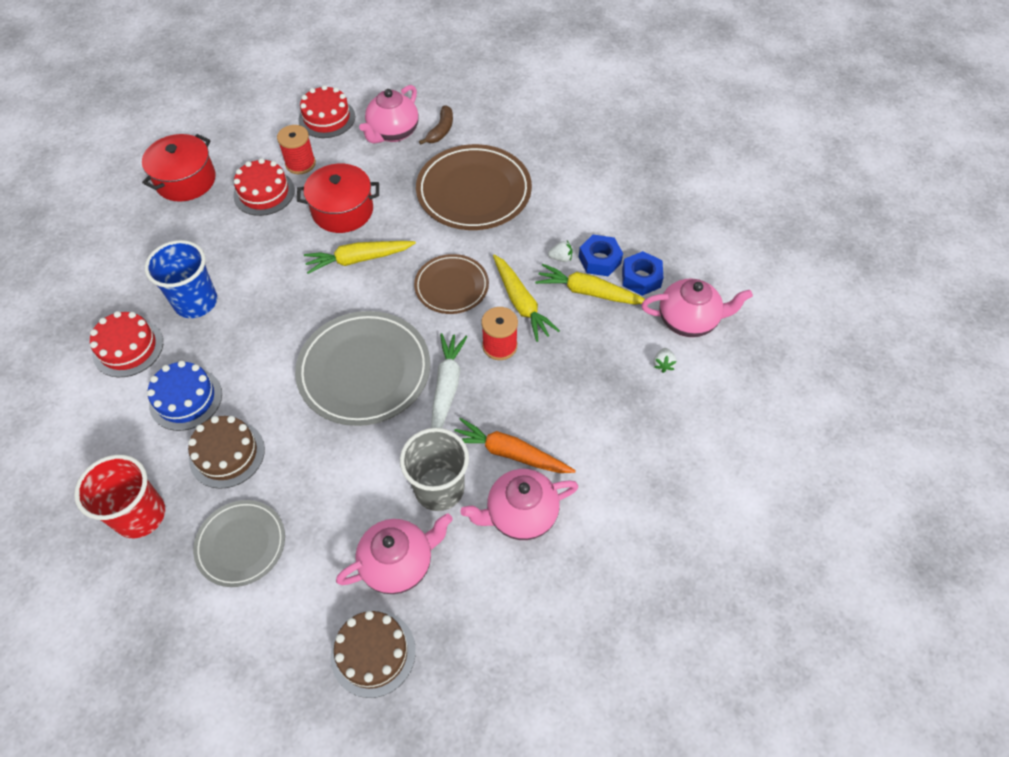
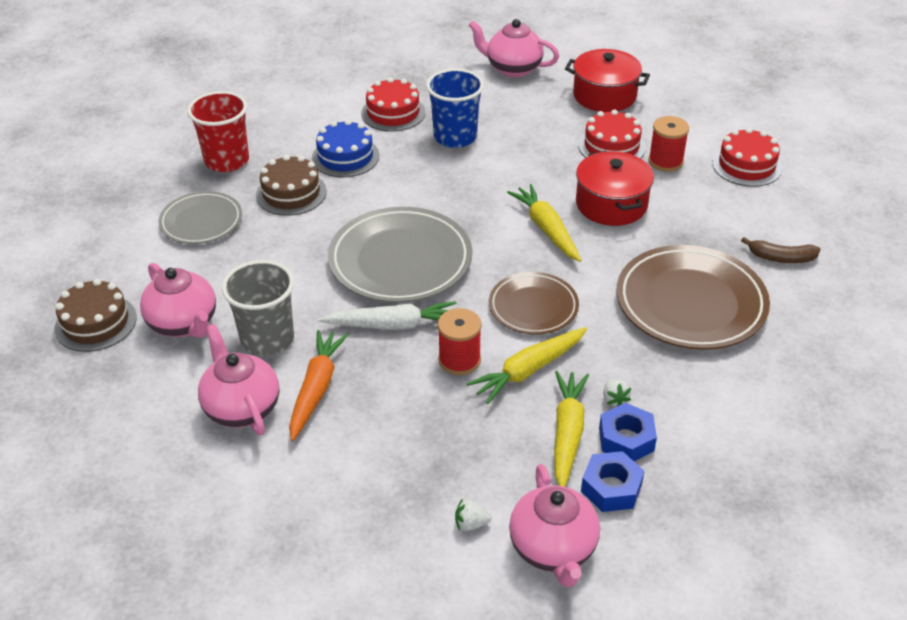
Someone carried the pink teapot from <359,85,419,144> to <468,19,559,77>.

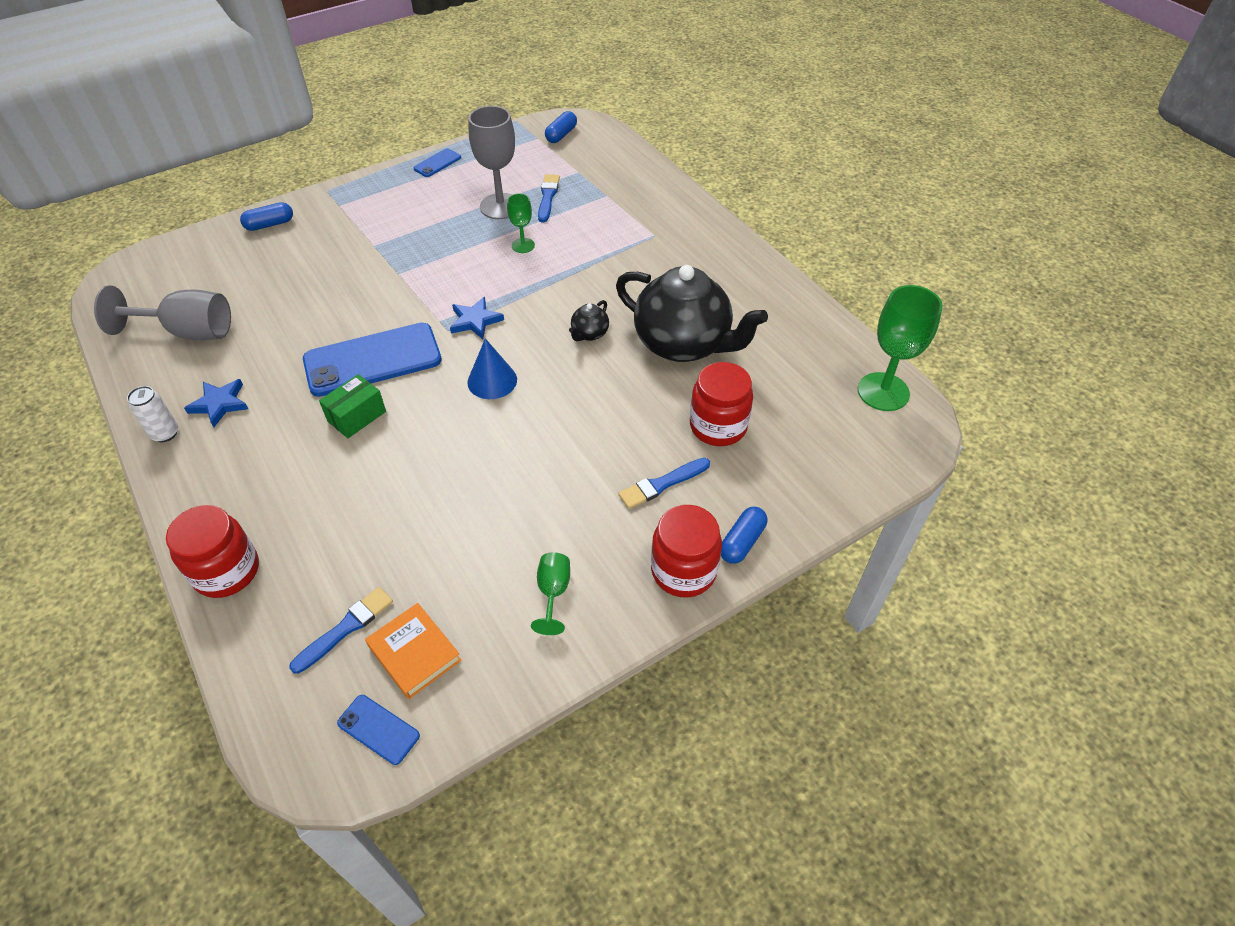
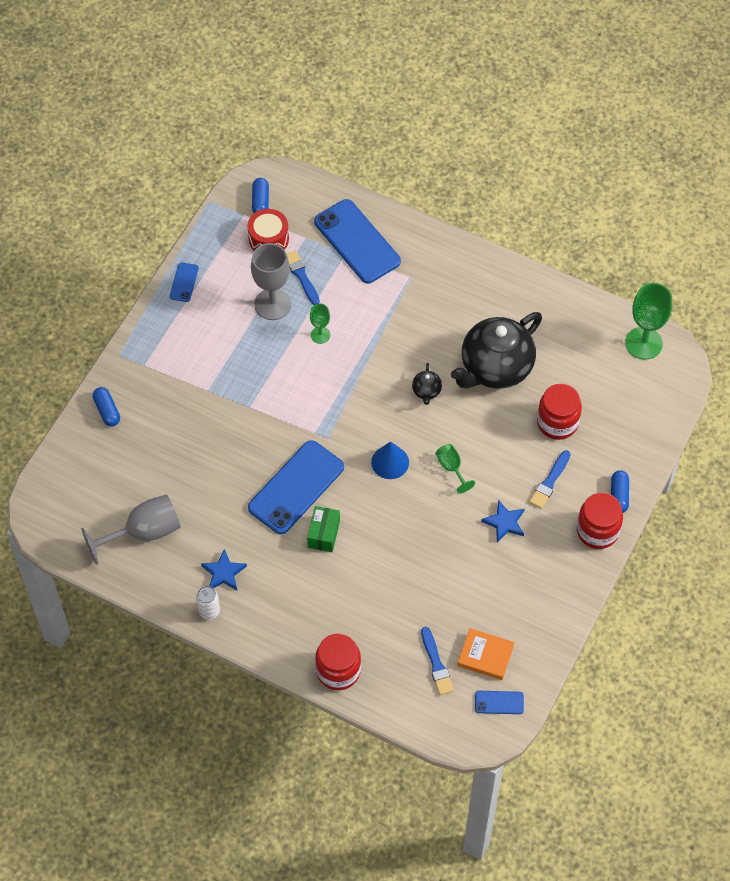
Someone rotated the blue capsule at <240,202,293,231> by 60 degrees counterclockwise.
Someone put down the red drum at <247,209,289,250>.
Someone put down the blue phone at <314,199,401,283>.
Someone rotated the blue brush at <289,587,393,674> by 150 degrees clockwise.
Someone carried the green goblet from <531,552,570,635> to <436,444,475,493>.
Someone rotated the black teapot at <616,265,768,362> by 135 degrees clockwise.
Someone carried the blue star from <450,297,504,339> to <481,500,525,542>.

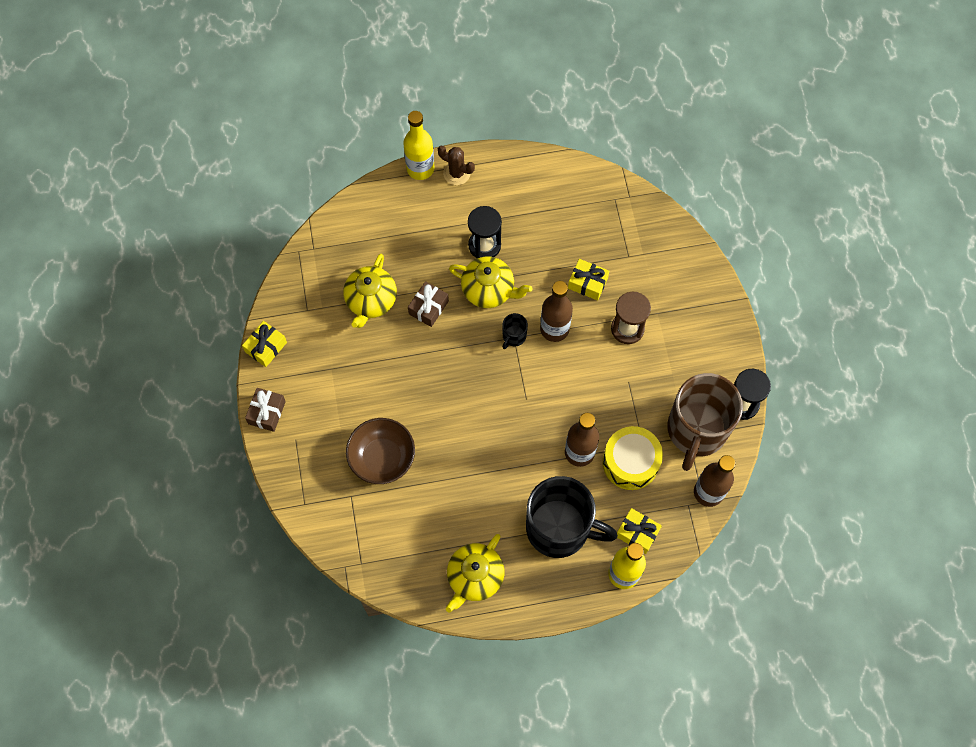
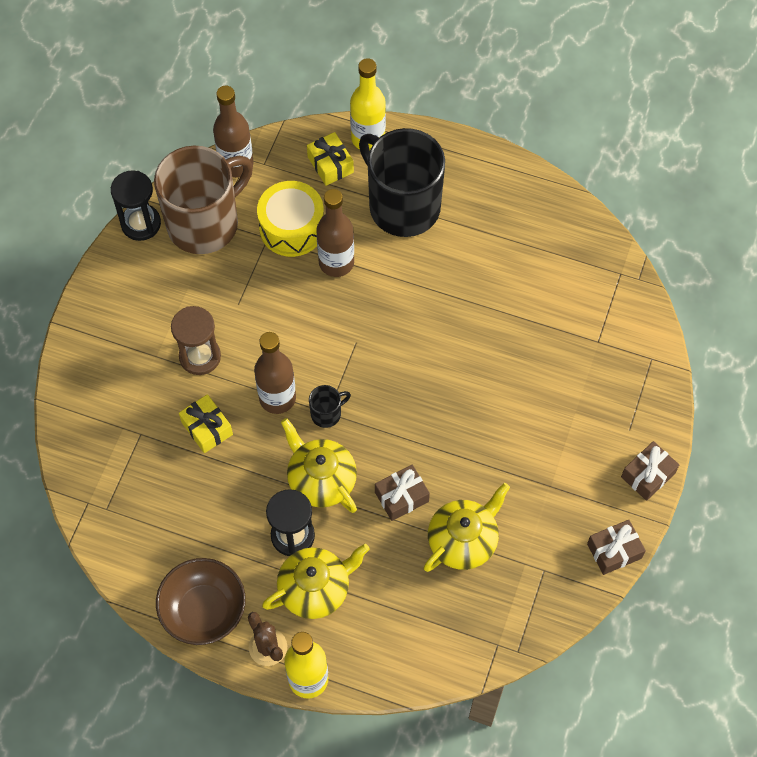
Someone carried the brown bowl from <346,418,415,484> to <156,558,246,645>.
Someone carried the yellow teapot from <446,534,504,612> to <262,544,370,619>.
Someone repainted the yellow gift at <242,321,287,367>, which became the brown gift at <587,520,646,575>.

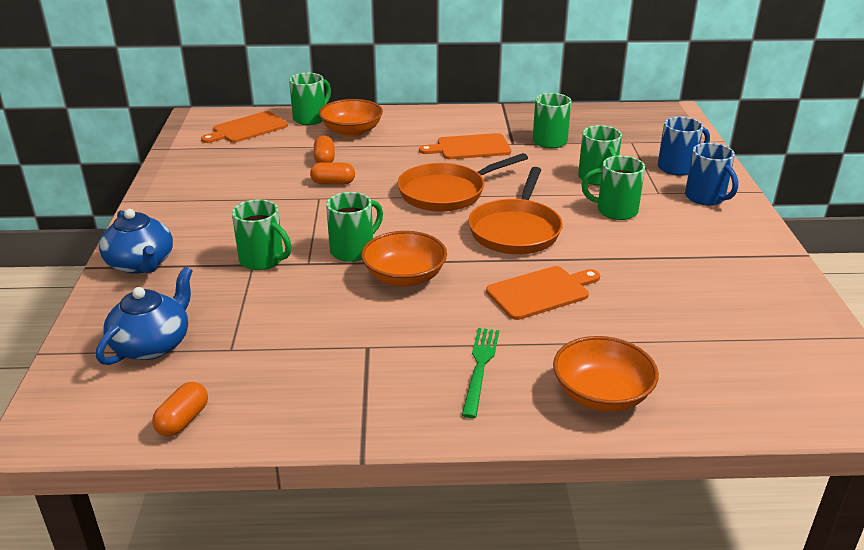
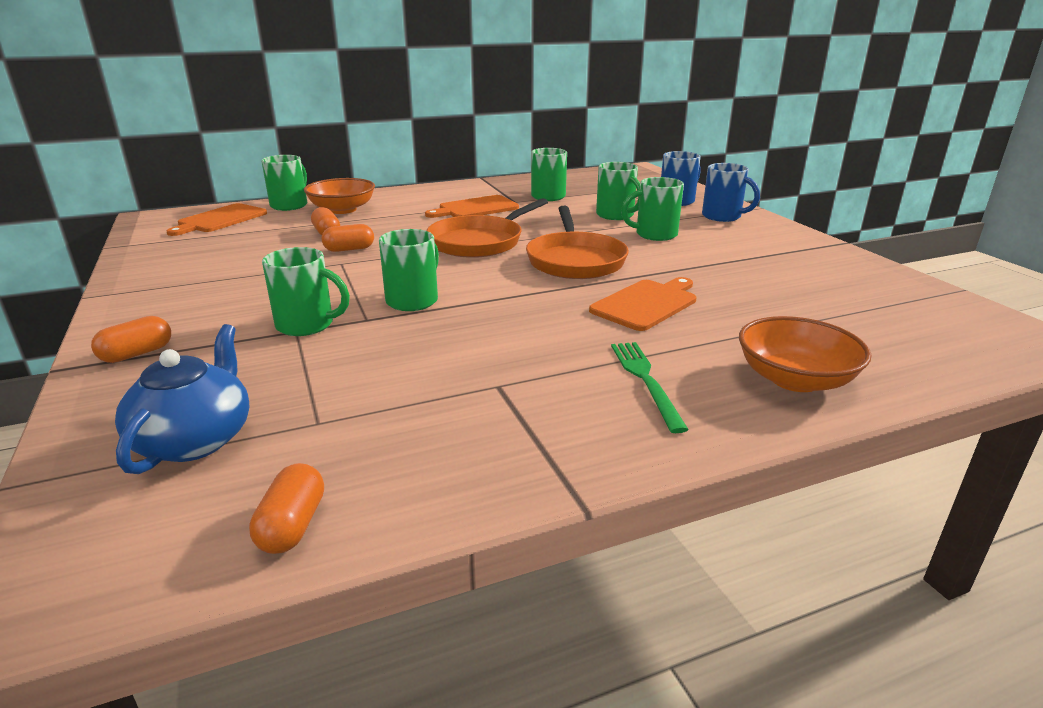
Someone swapped the blue teapot at <99,209,173,274> for the orange capsule at <91,316,171,363>.
Someone took away the orange bowl at <361,231,447,287>.

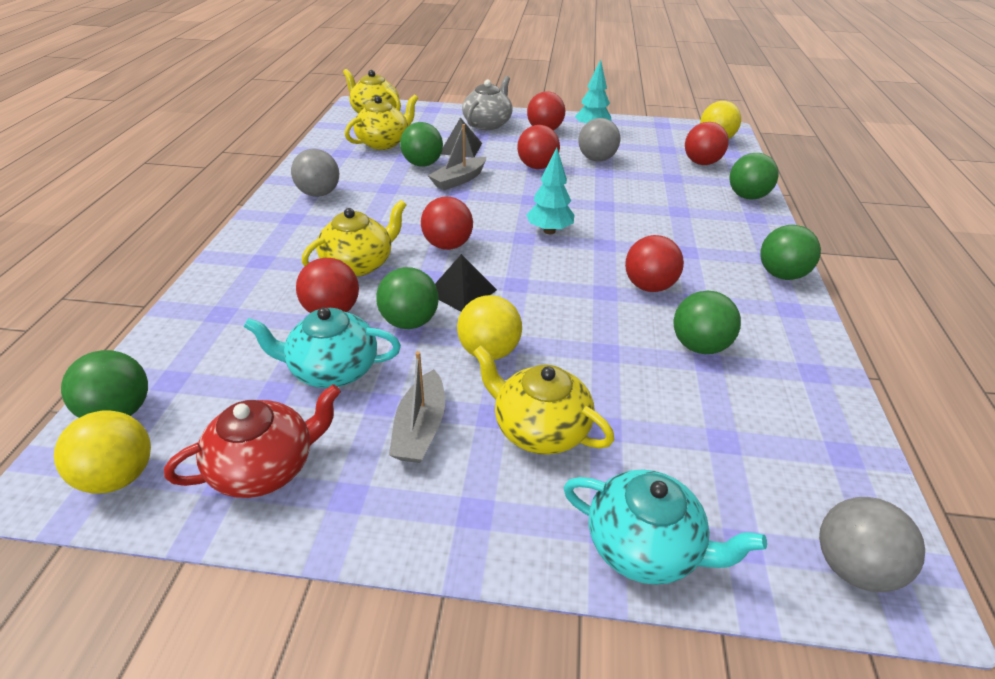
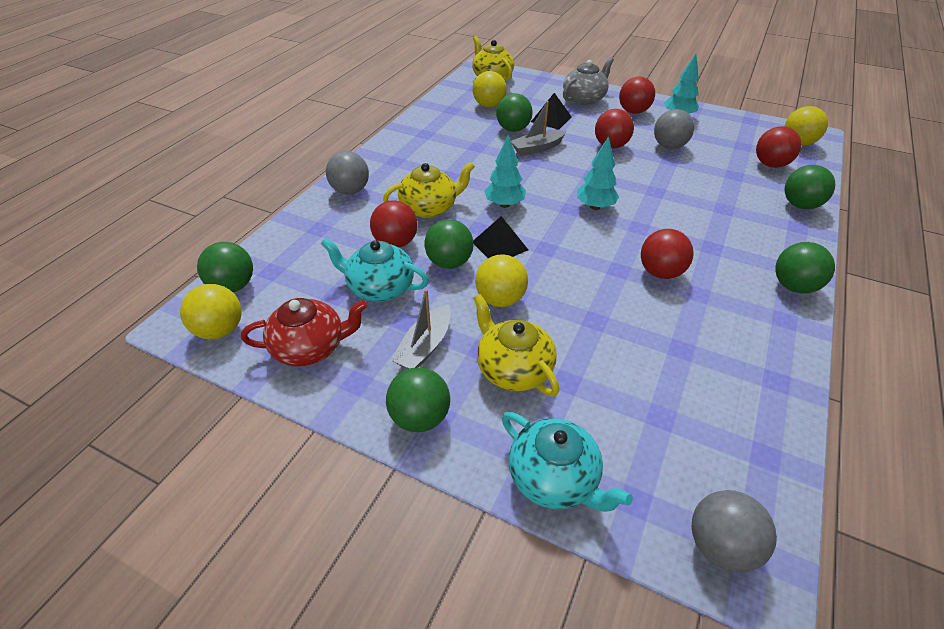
Someone carried the grey ball from <291,149,339,197> to <326,151,369,195>.
Someone carried the green ball from <674,291,741,354> to <386,367,450,432>.
Someone swapped the yellow teapot at <345,95,418,150> for the yellow ball at <473,71,507,108>.
Someone swapped the red ball at <421,197,473,250> for the turquoise tree at <484,135,526,208>.

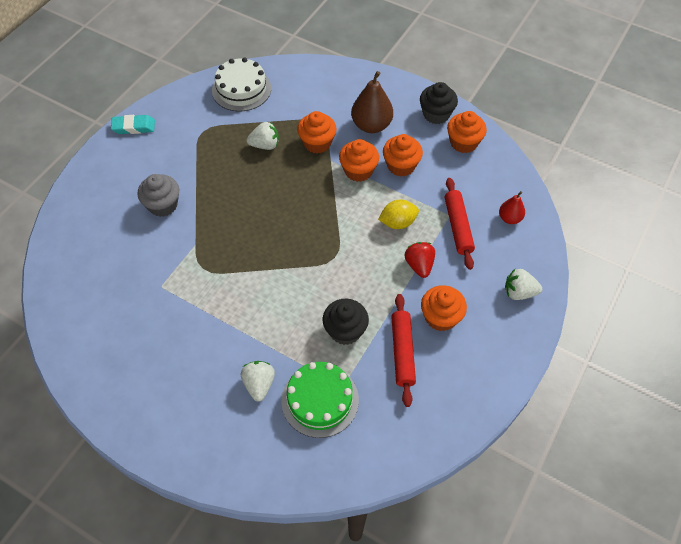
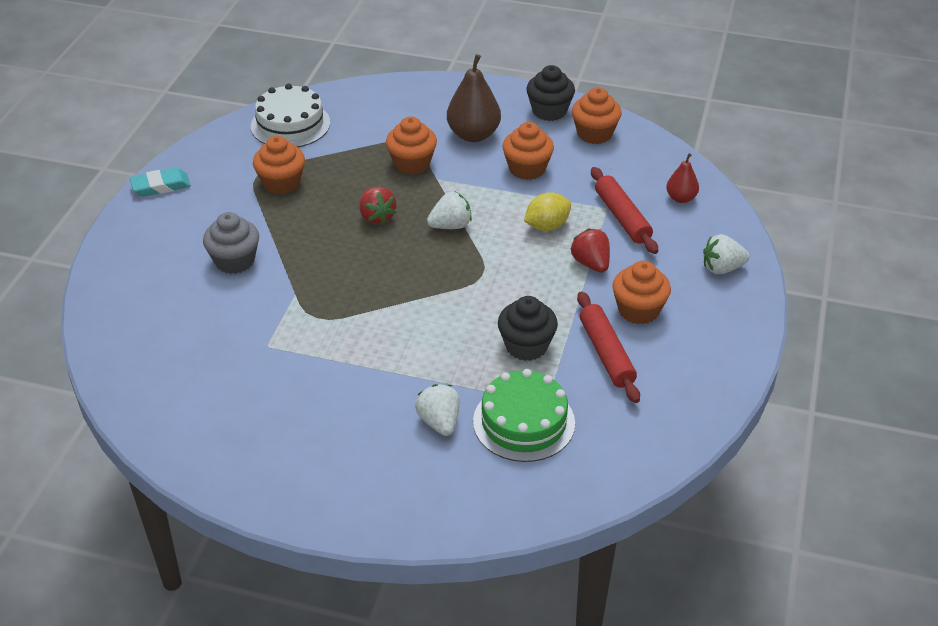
Someone carried the orange cupcake from <339,139,379,182> to <253,136,305,194>.
Someone put down the red strawberry at <359,187,397,224>.
Someone carried the white strawberry from <247,122,279,150> to <427,192,472,229>.

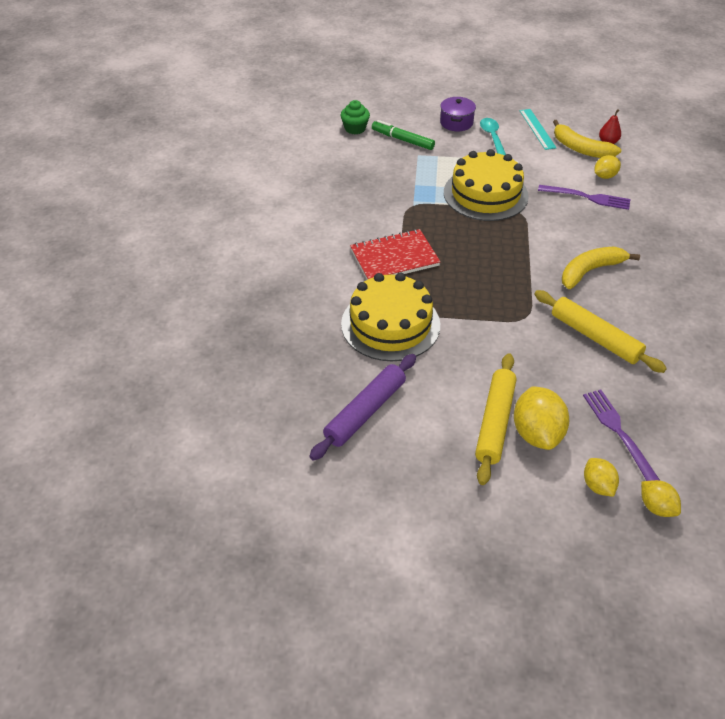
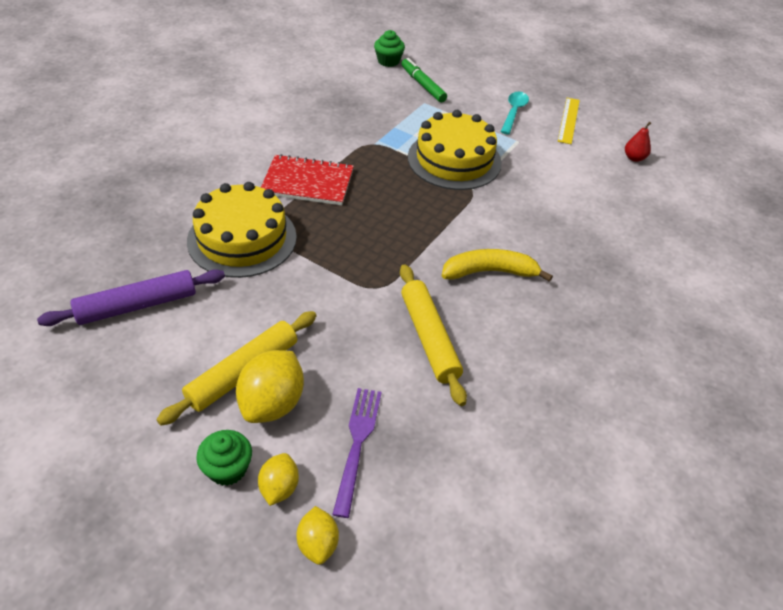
Someone put down the green cupcake at <196,430,252,486>.
Someone repainted the turquoise ruler at <520,109,557,150>, which became the yellow ruler at <558,98,580,144>.
Someone took away the purple pot at <440,97,476,131>.
Someone took away the purple fork at <538,185,631,210>.
Someone took away the yellow banana at <553,120,621,158>.
Someone took away the yellow lemon at <595,155,621,179>.

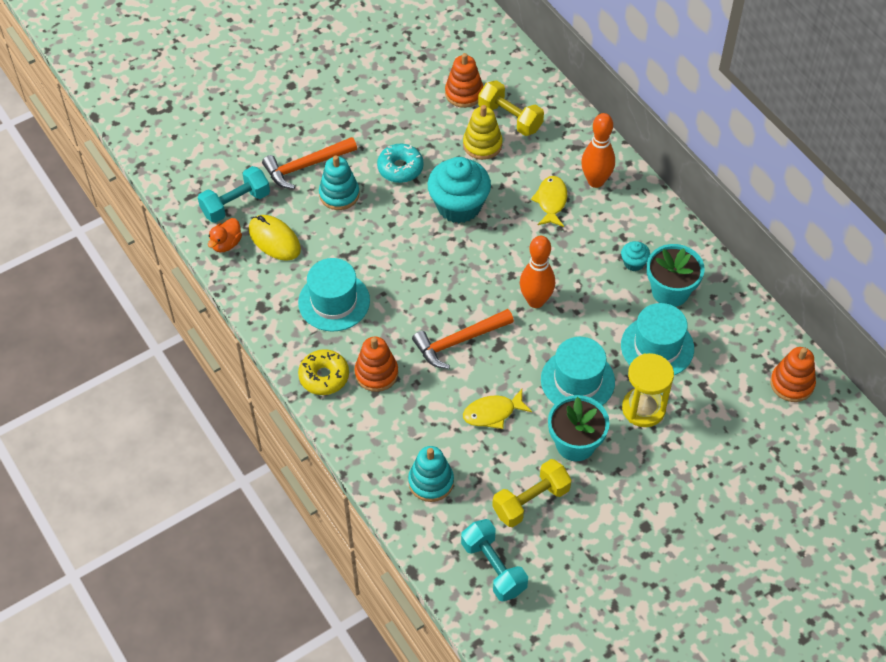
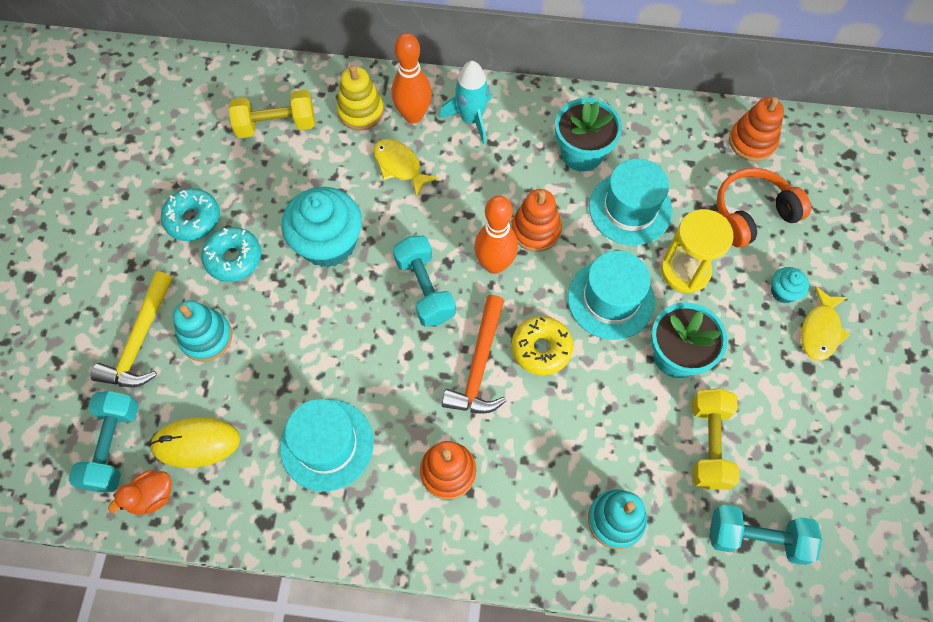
Someone repainted the orange hammer at <262,137,357,189>, which became the yellow hammer at <91,271,172,387>.
Someone rotated the orange duck at <208,218,242,252> by 75 degrees clockwise.
Someone put down the turquoise donut at <161,188,220,241>.
Someone carried the yellow stacking toy from <463,105,503,160> to <336,65,384,131>.
Someone put down the turquoise dumbbell at <393,236,456,327>.
Someone put down the turquoise rocket at <440,61,491,144>.
Someone carried the yellow donut from <298,349,349,395> to <511,316,573,375>.
Someone carried the orange stacking toy from <445,53,483,108> to <512,189,562,252>.
Someone put down the orange headphones at <717,168,811,247>.
Someone carried the turquoise cupcake from <621,241,650,271> to <771,267,809,303>.
Someone carried the yellow fish from <463,389,532,429> to <801,286,850,361>.

